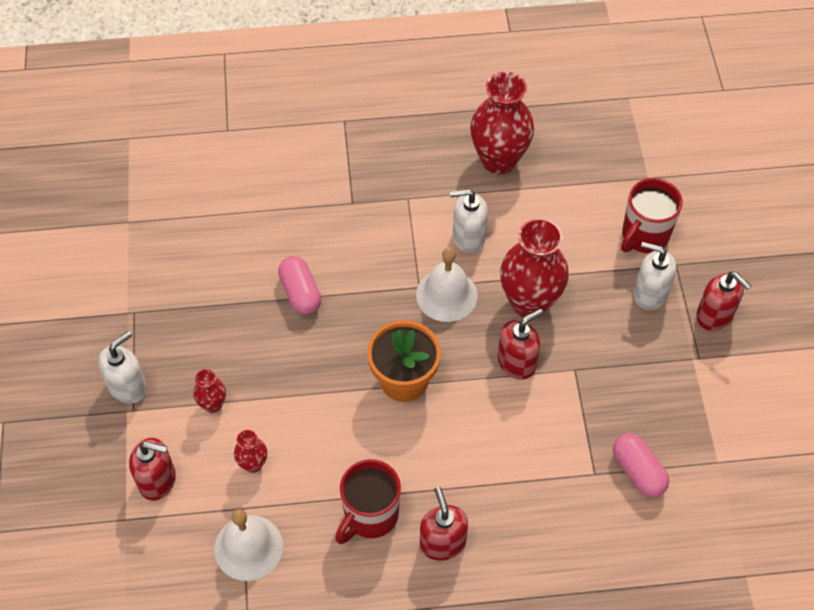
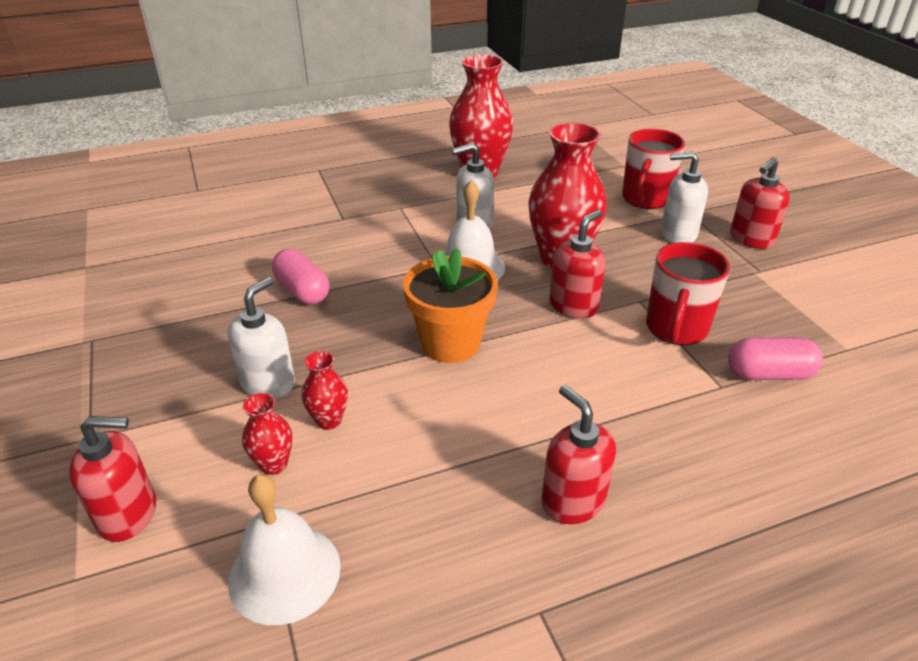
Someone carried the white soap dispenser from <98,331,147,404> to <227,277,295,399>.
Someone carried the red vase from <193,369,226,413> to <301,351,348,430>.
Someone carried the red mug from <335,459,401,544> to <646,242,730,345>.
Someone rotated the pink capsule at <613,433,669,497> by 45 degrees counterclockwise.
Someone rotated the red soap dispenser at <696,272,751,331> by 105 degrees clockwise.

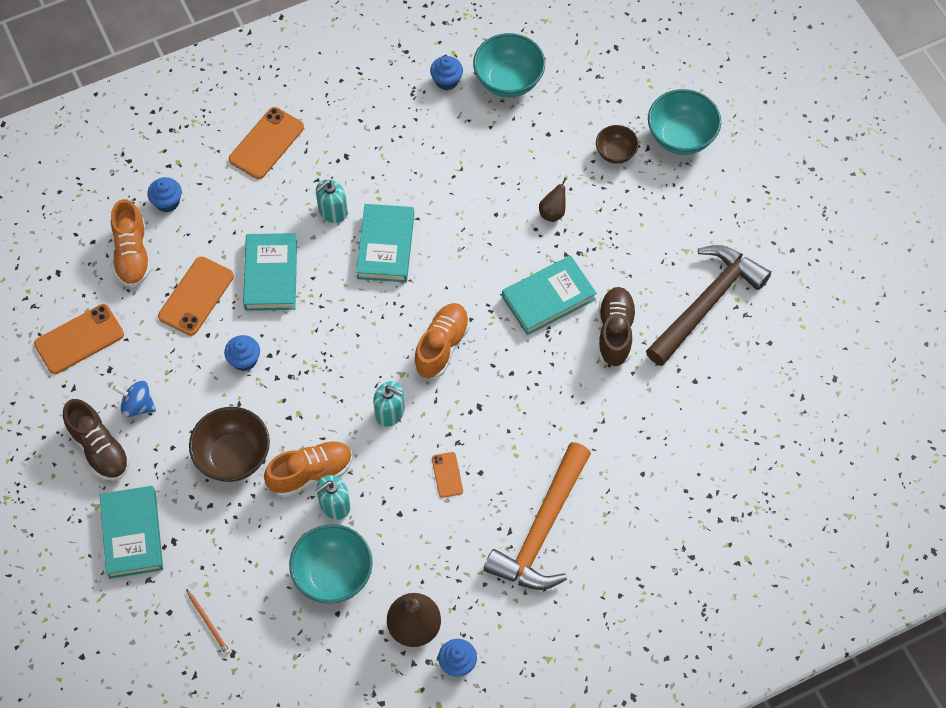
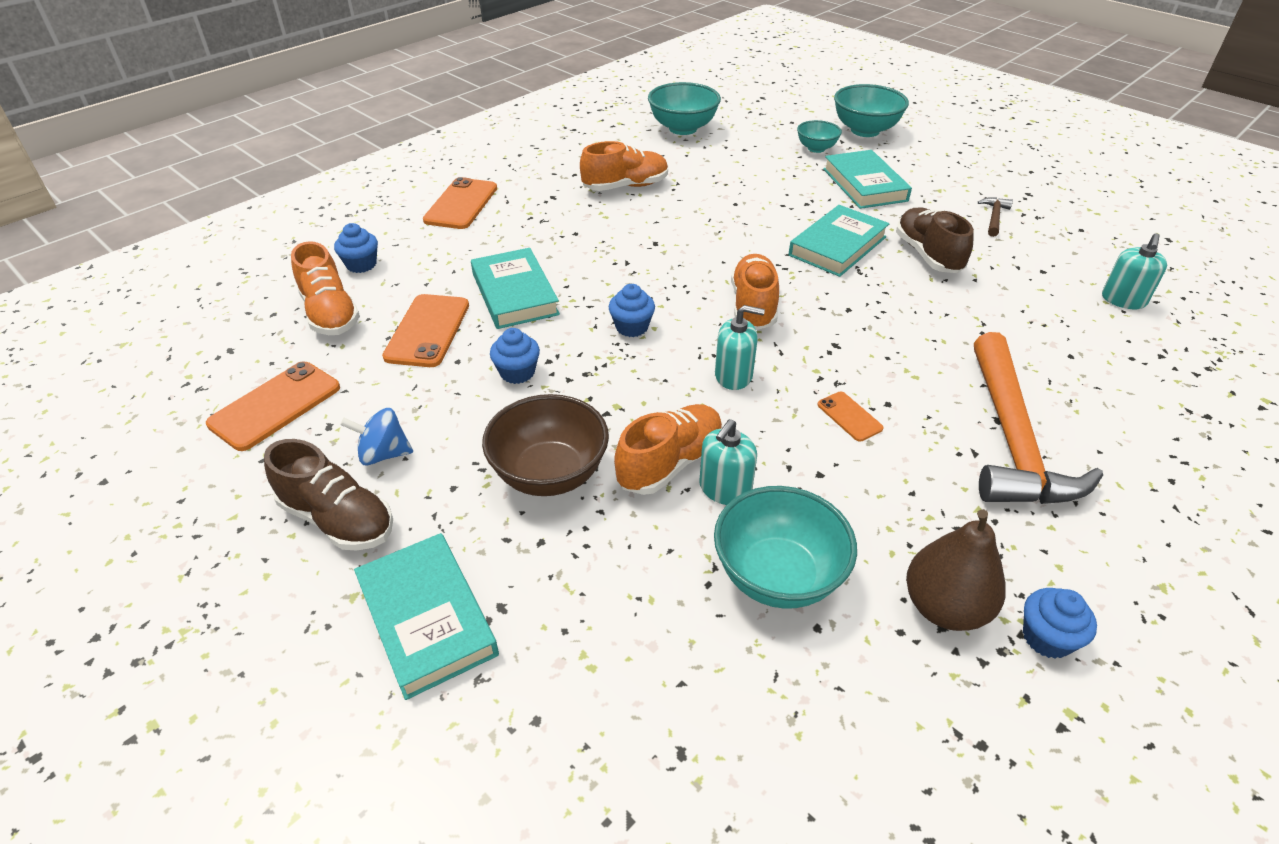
Someone put down the orange shoe at <580,141,668,191>.
Someone carried the blue cupcake from <430,56,463,90> to <609,284,655,337>.
Someone repainted the brown bowl at <596,125,639,164>, which became the turquoise bowl at <797,120,842,153>.
Someone carried the turquoise book from <356,204,414,282> to <823,150,912,209>.
Someone scaled the brown hammer at <646,245,771,366> by 0.40.
Someone carried the turquoise soap dispenser from <316,179,348,223> to <1102,233,1167,309>.
Someone took away the orange pencil at <186,589,230,655>.
Someone took away the brown pear at <539,178,567,222>.

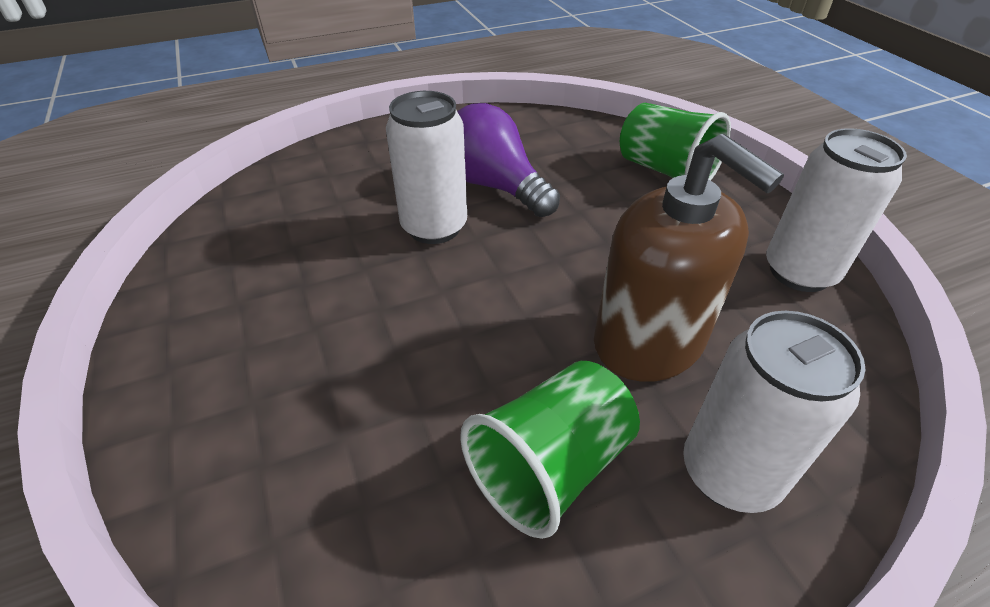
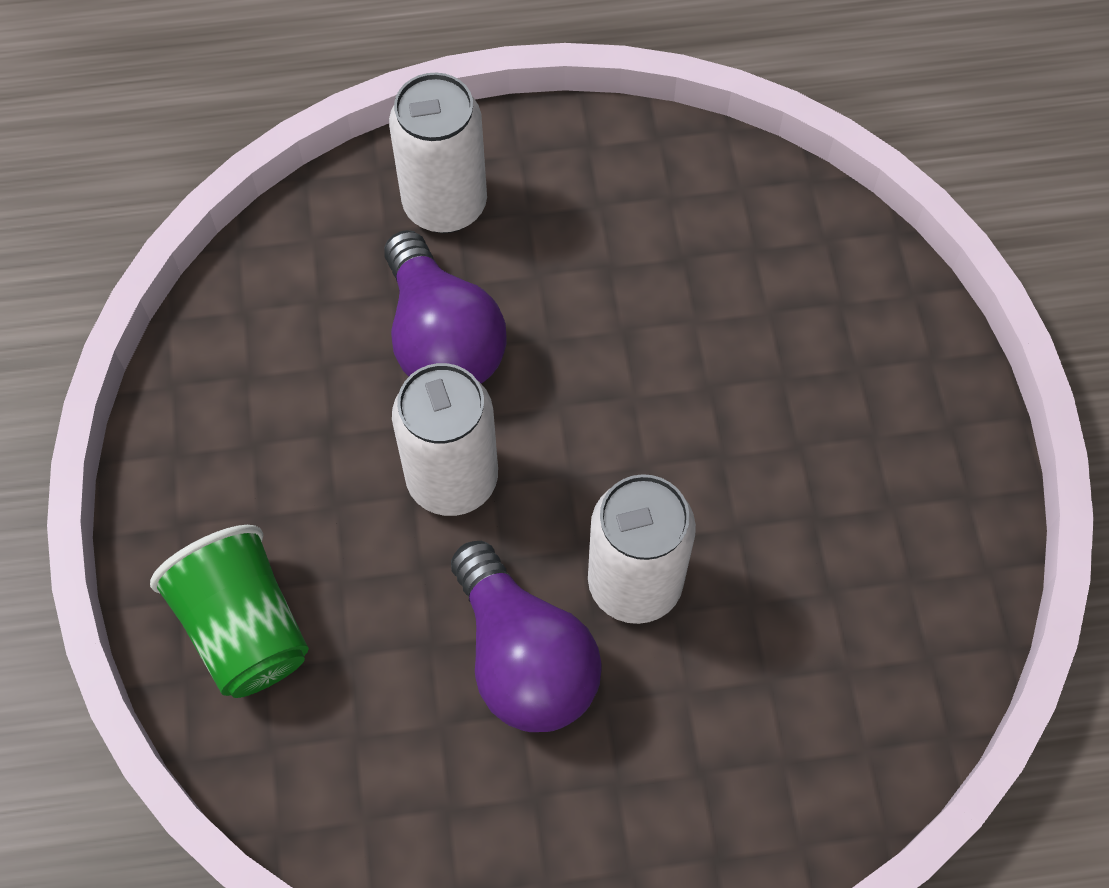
Someone swapped the brown soap dispenser at <594,134,784,382> for the purple light bulb at <384,230,507,383>.
Someone carried the white can from <766,128,907,292> to <392,363,498,516>.
Someone took away the green cup at <460,361,640,539>.

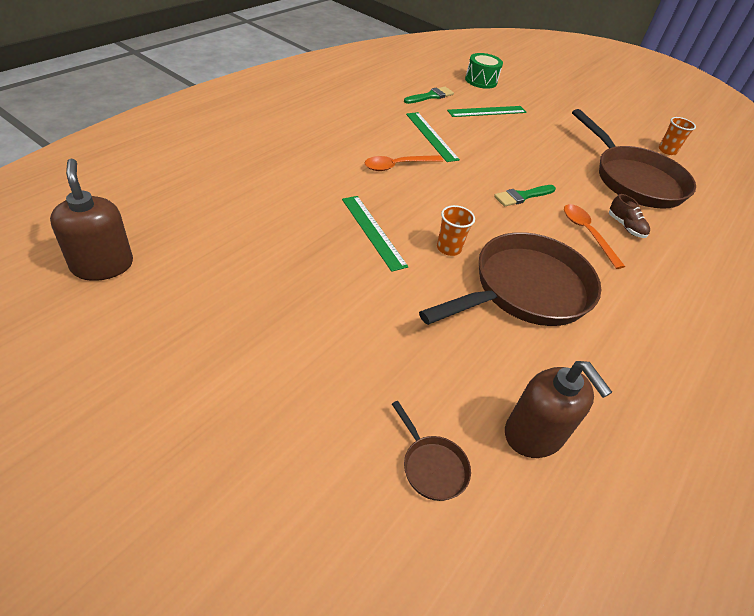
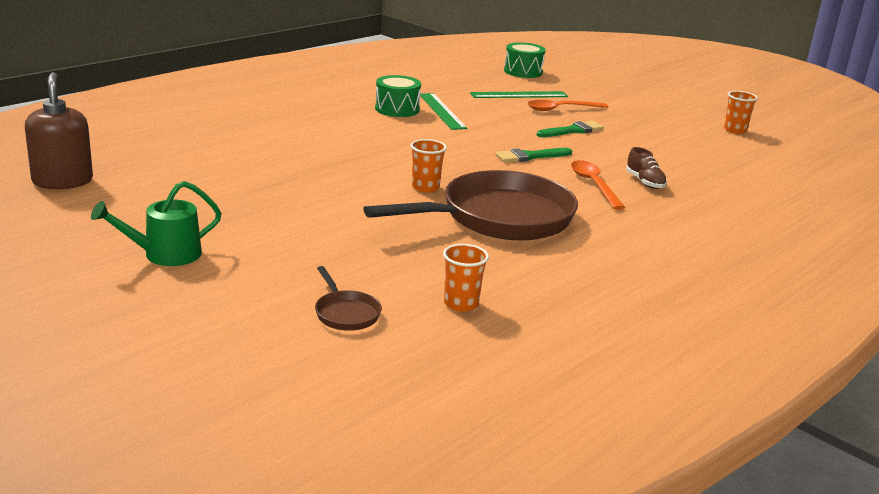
Someone put down the green watering can at <91,181,221,266>.
Someone put down the green drum at <375,75,421,117>.
Someone swapped the brown soap dispenser at <505,361,612,458> for the orange cup at <443,244,489,312>.
Someone carried the orange spoon from <365,155,443,171> to <527,100,608,111>.
Someone carried the green brush from <404,87,454,104> to <537,121,604,137>.
Someone took away the green ruler at <342,196,408,272>.
Someone took away the brown pan at <572,109,696,208>.

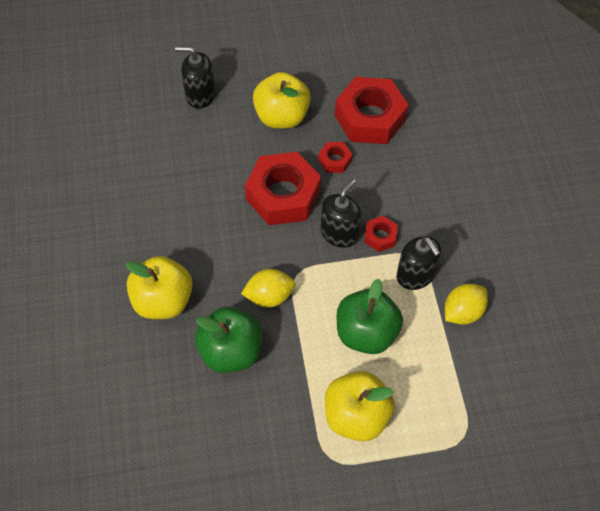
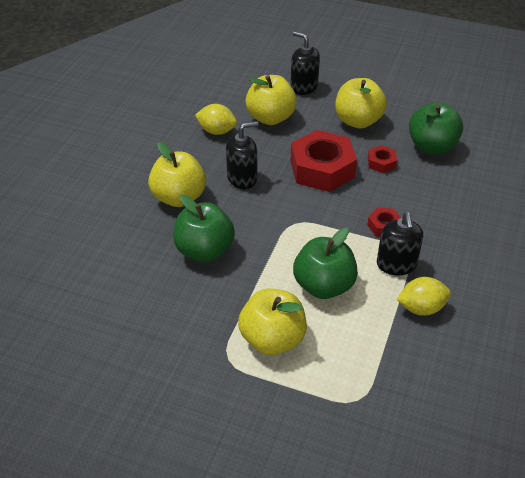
Someone carried the yellow lemon from <241,269,295,307> to <195,104,237,135>.
Someone carried the black soap dispenser from <320,179,361,248> to <226,121,258,189>.
Someone put down the yellow apple at <245,75,297,125>.
Someone swapped the red nut at <335,77,409,144> for the green apple at <409,102,463,155>.

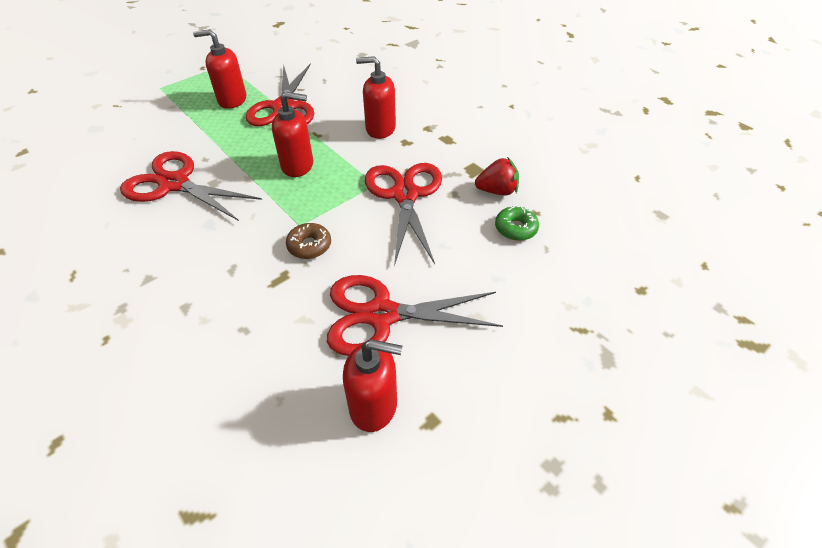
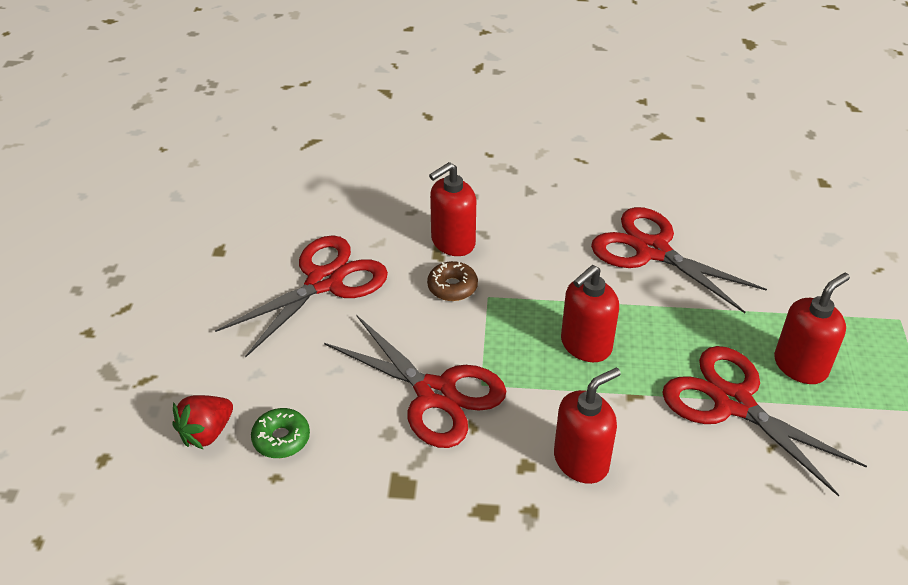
Someone carried the red strawberry from <475,157,519,195> to <172,395,233,450>.
Someone carried the red soap dispenser from <343,339,402,432> to <429,162,476,256>.
Someone rotated the red scissors at <120,151,262,221> by 120 degrees counterclockwise.

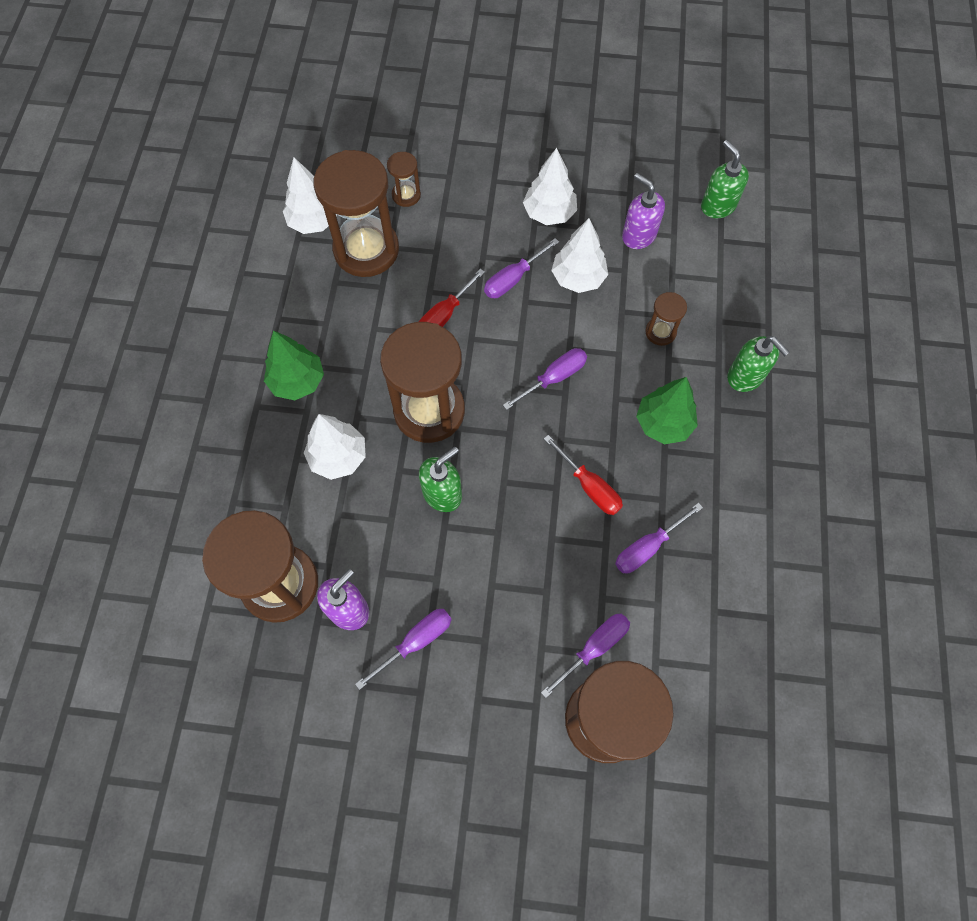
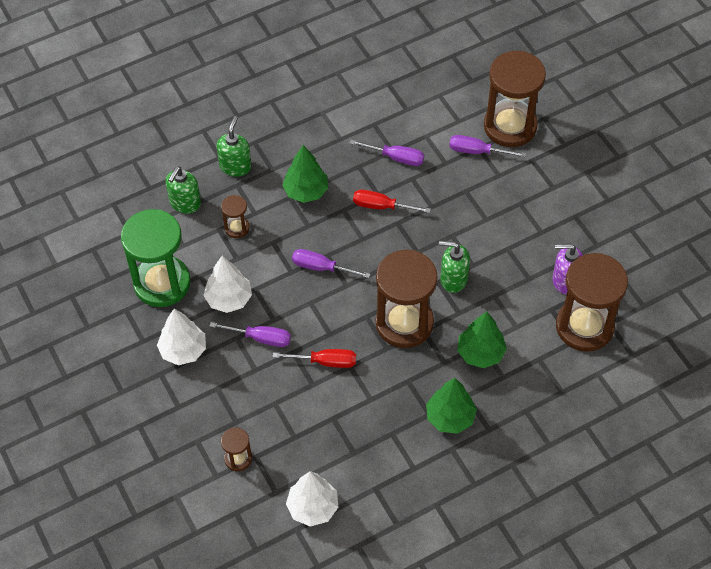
Someone swapped the purple soap dispenser at <622,173,665,249> for the green hourglass at <121,209,191,307>.
Someone carried the green soap dispenser from <701,140,749,218> to <165,166,201,214>.
Someone rotated the red screwdriver at <544,435,623,515> by 90 degrees counterclockwise.
Someone repainted the white tree at <304,414,366,480>, which became the green tree at <457,311,507,368>.
Someone took away the brown hourglass at <314,150,399,277>.
Someone took away the purple screwdriver at <355,609,452,690>.

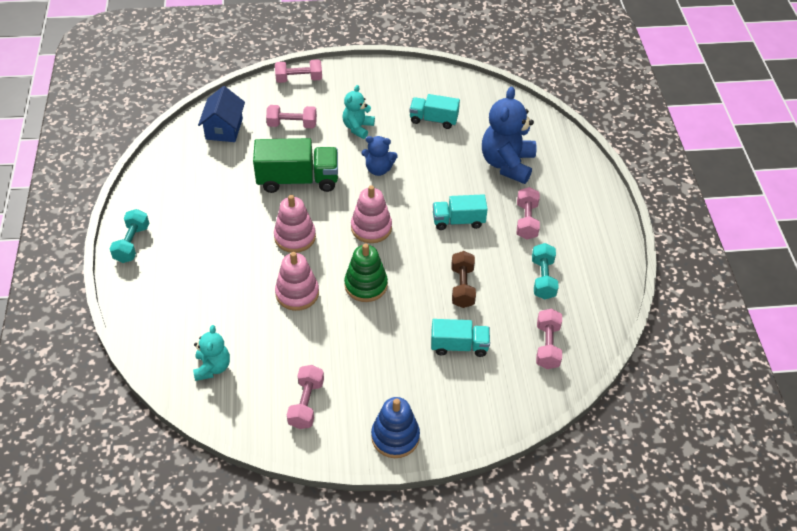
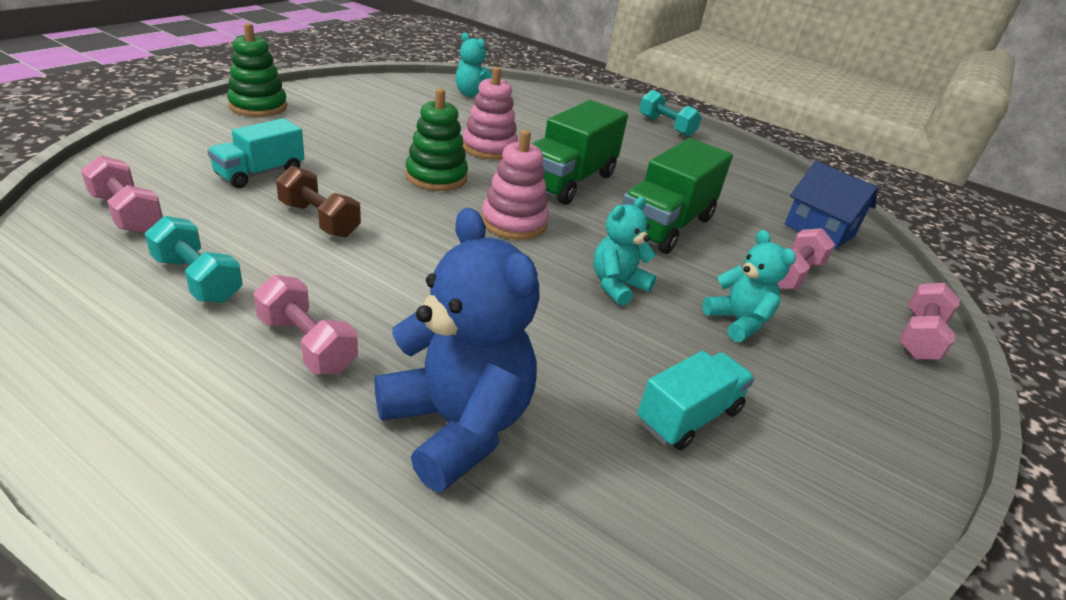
Someone repainted the blue stacking toy at <371,397,420,458>, which became the green stacking toy at <227,23,287,117>.
Someone swapped the pink stacking toy at <274,195,316,253> for the green truck at <531,100,628,205>.
Someone repainted the blue teddy bear at <362,136,398,176>, which became the turquoise teddy bear at <594,197,656,306>.
Someone took away the pink dumbbell at <287,365,324,429>.
Someone took away the turquoise truck at <433,194,488,230>.

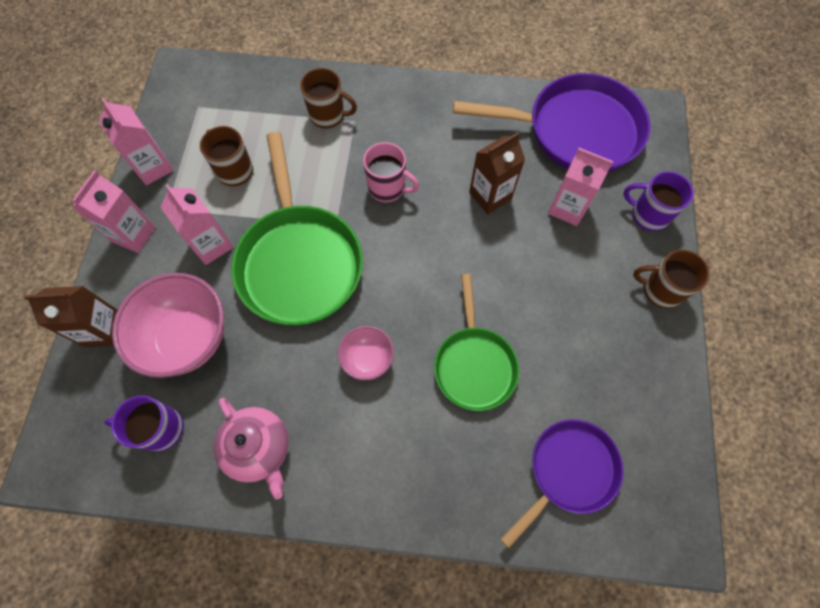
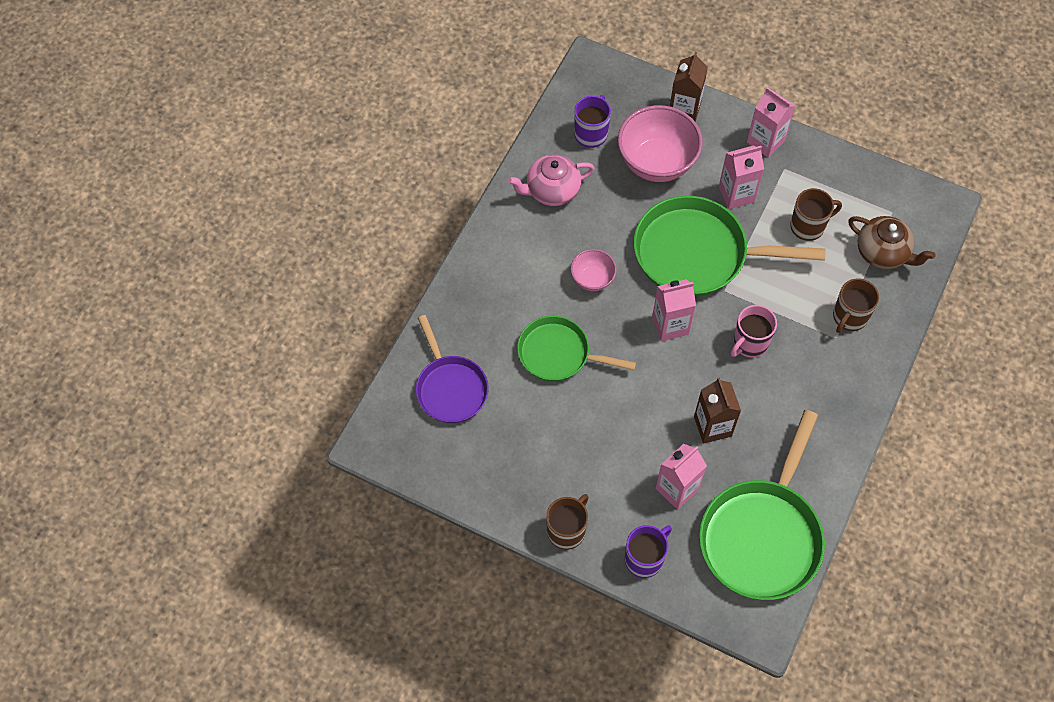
Someone carried the pink carton from <99,98,174,185> to <652,279,696,341>.
Someone repainted the purple pan at <453,73,650,172>, which became the green pan at <699,410,825,600>.
Someone put down the brown teapot at <848,216,936,269>.

